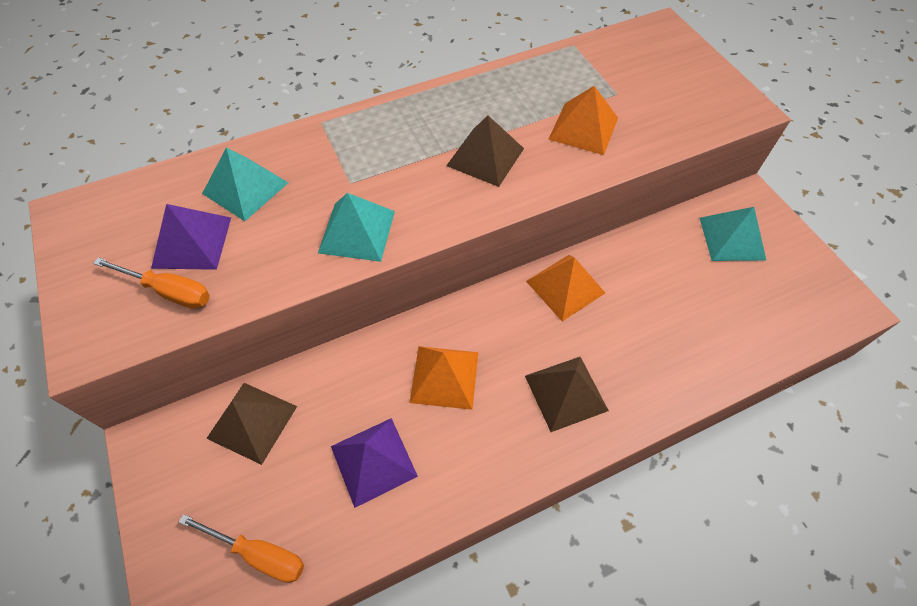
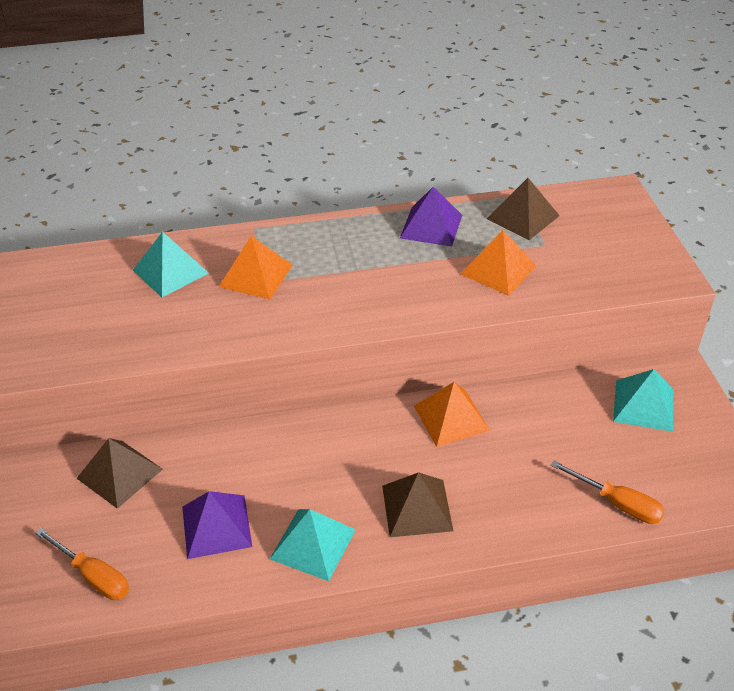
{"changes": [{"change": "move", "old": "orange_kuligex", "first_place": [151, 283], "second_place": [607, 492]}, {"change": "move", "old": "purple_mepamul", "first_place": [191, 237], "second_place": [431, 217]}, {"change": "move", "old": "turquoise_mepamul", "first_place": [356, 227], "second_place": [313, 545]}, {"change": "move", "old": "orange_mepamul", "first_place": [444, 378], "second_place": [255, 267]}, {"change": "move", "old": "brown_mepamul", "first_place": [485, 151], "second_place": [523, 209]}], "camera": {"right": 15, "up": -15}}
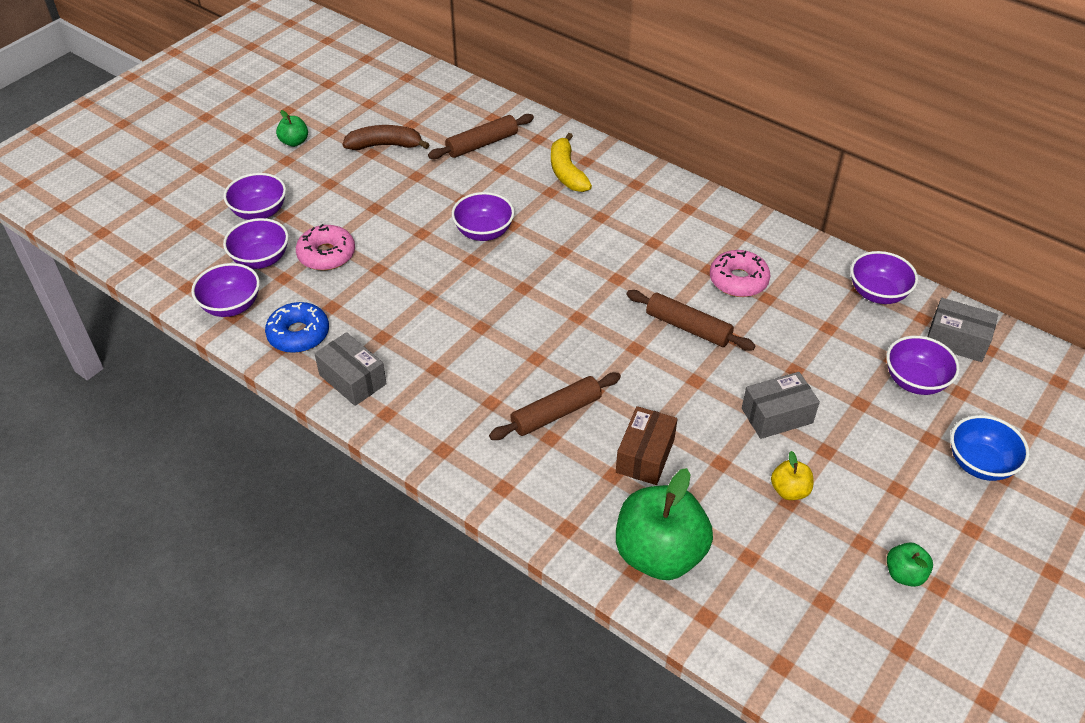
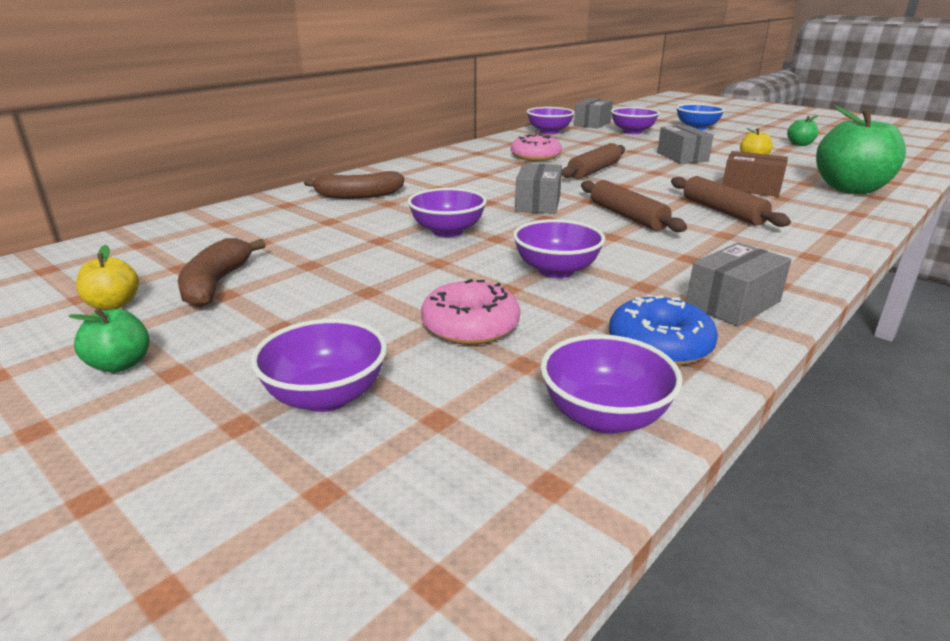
{"changes": [{"change": "move", "old": "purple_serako", "first_place": [256, 243], "second_place": [559, 248]}, {"change": "move", "old": "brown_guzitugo", "first_place": [481, 136], "second_place": [634, 206]}, {"change": "recolor", "old": "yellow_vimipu", "new": "brown_vimipu", "first_place": [571, 162], "second_place": [354, 185]}, {"change": "insert", "new": "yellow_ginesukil", "second_place": [107, 277]}, {"change": "insert", "new": "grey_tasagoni", "second_place": [538, 188]}], "camera": {"right": -85, "up": -20}}
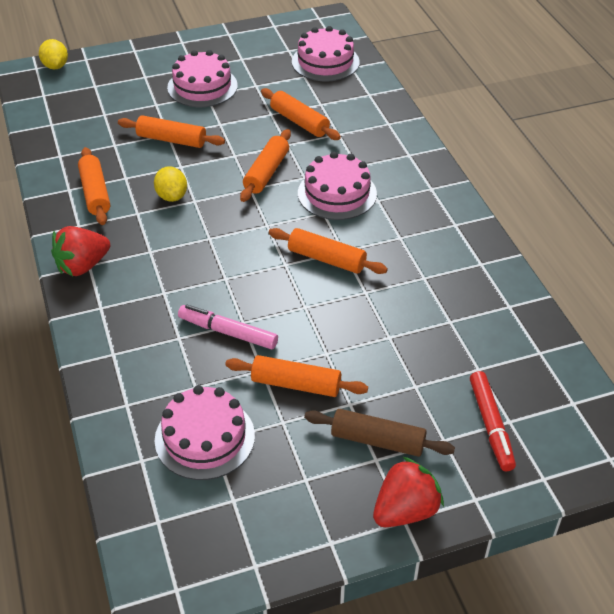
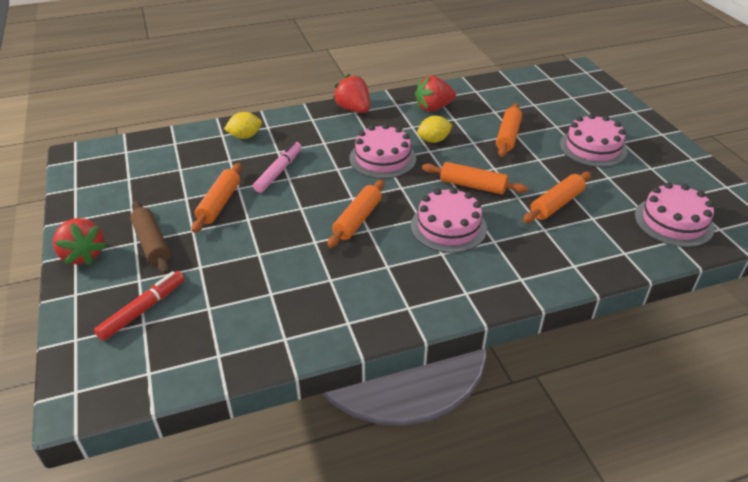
{"changes": [{"change": "move", "old": "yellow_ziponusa", "first_place": [53, 54], "second_place": [243, 125]}, {"change": "replace", "old": "orange_guzitugo", "new": "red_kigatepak", "first_place": [94, 186], "second_place": [435, 94]}, {"change": "move", "old": "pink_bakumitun", "first_place": [205, 432], "second_place": [382, 151]}, {"change": "rotate", "old": "brown_guzitugo", "first_place": [379, 433], "second_place": [150, 237], "degrees": -45}, {"change": "rotate", "old": "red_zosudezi", "first_place": [493, 421], "second_place": [139, 306], "degrees": 135}], "camera": {"right": 90, "up": -5}}
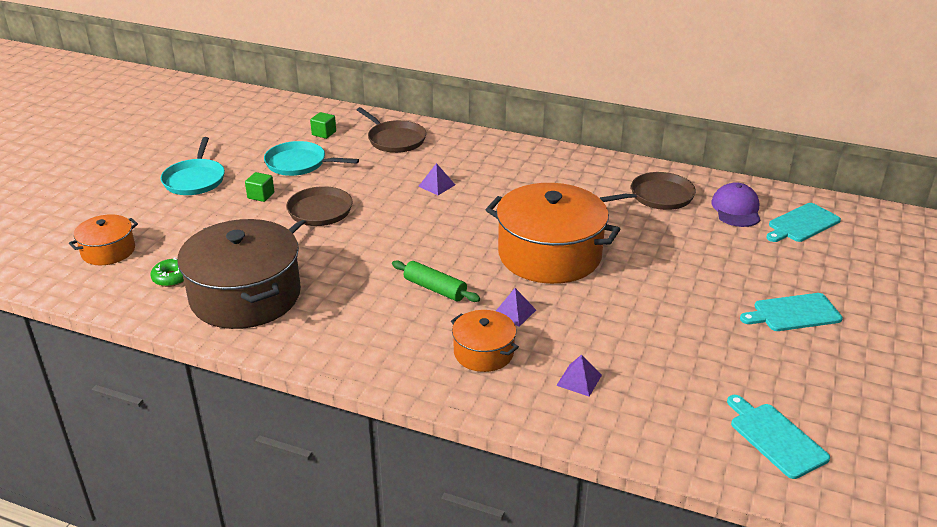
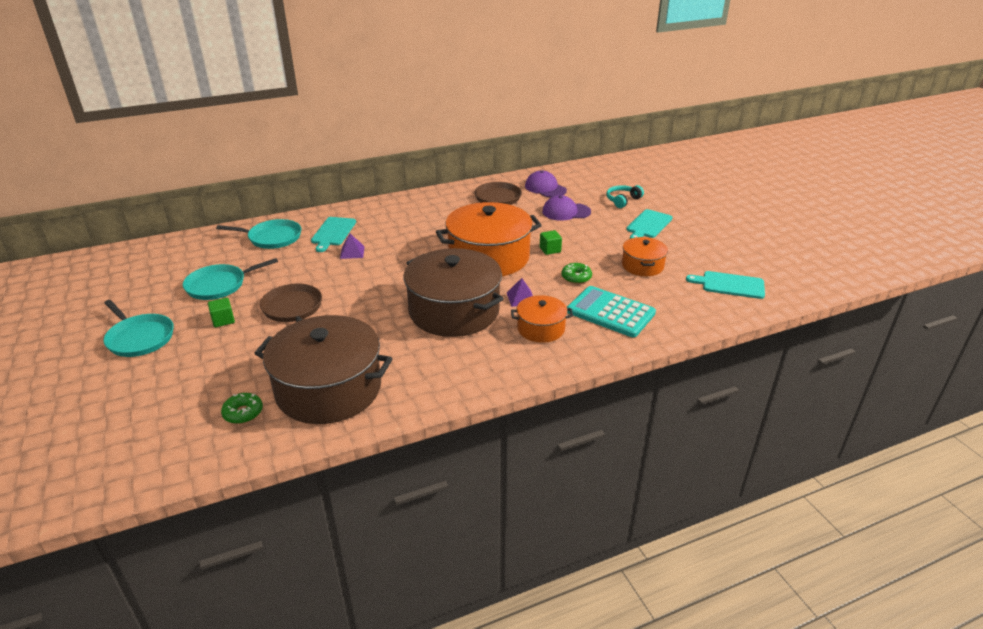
{"changes": [{"change": "move", "old": "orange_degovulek", "first_place": [103, 239], "second_place": [645, 256]}, {"change": "move", "old": "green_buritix", "first_place": [323, 125], "second_place": [551, 242]}, {"change": "recolor", "old": "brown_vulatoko", "new": "turquoise_vulatoko", "first_place": [391, 130], "second_place": [258, 234]}, {"change": "replace", "old": "green_guzitugo", "new": "brown_degovulek", "first_place": [436, 281], "second_place": [454, 292]}, {"change": "replace", "old": "purple_mepamul", "new": "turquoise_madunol", "first_place": [579, 375], "second_place": [611, 311]}, {"change": "move", "old": "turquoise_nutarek", "first_place": [803, 222], "second_place": [333, 234]}, {"change": "insert", "new": "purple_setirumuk", "second_place": [566, 208]}, {"change": "insert", "new": "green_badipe", "second_place": [576, 273]}, {"change": "insert", "new": "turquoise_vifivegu", "second_place": [625, 196]}], "camera": {"right": -45, "up": 0}}
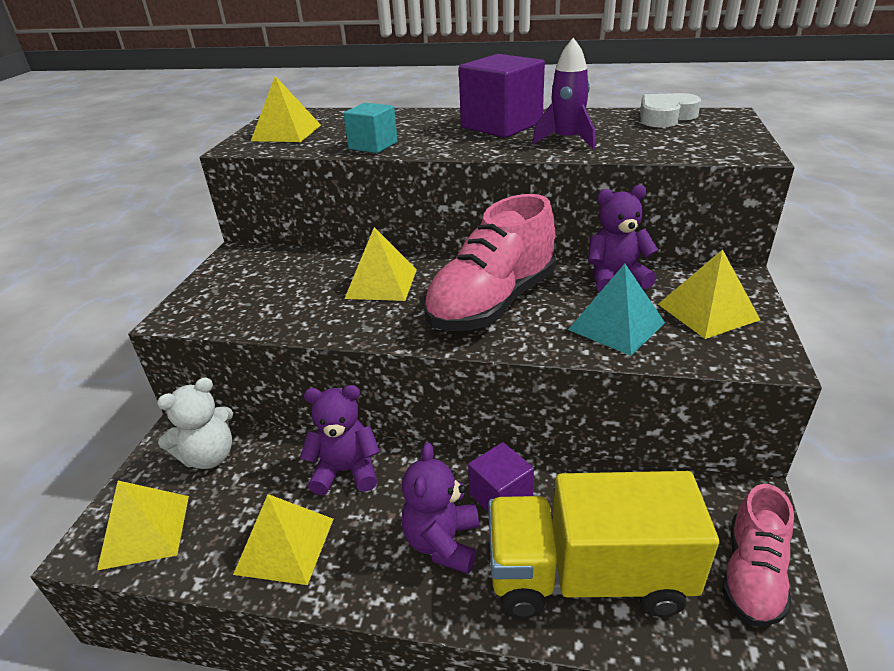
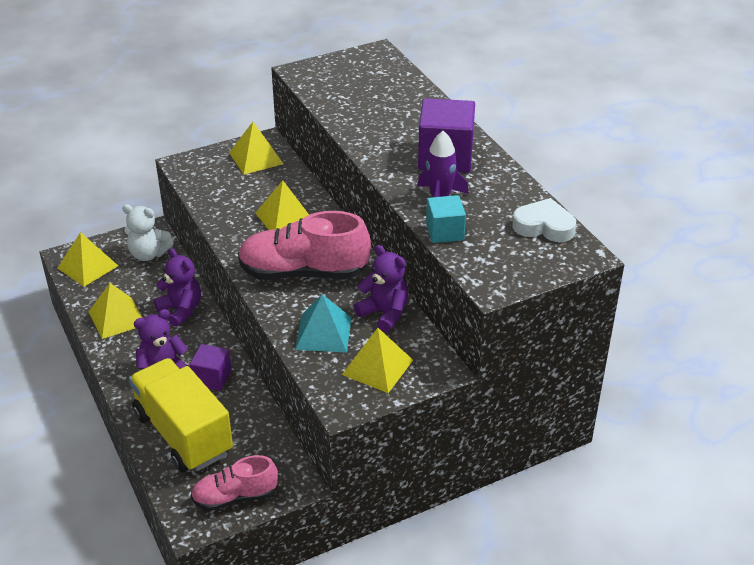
{"changes": [{"change": "move", "old": "yellow_mepamul", "first_place": [286, 109], "second_place": [256, 148]}, {"change": "move", "old": "turquoise_buritix", "first_place": [370, 128], "second_place": [446, 219]}], "camera": {"right": 50, "up": 5}}
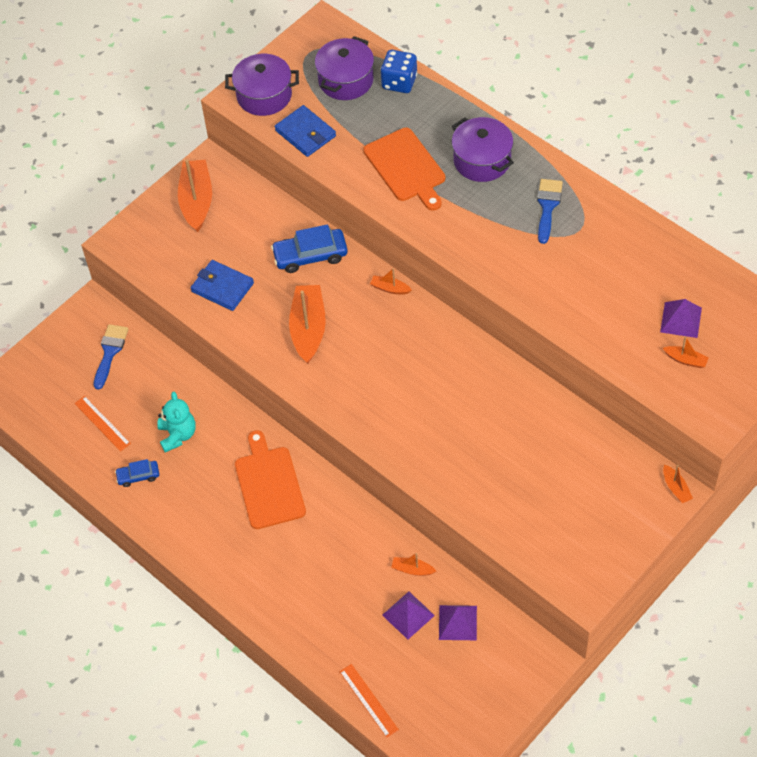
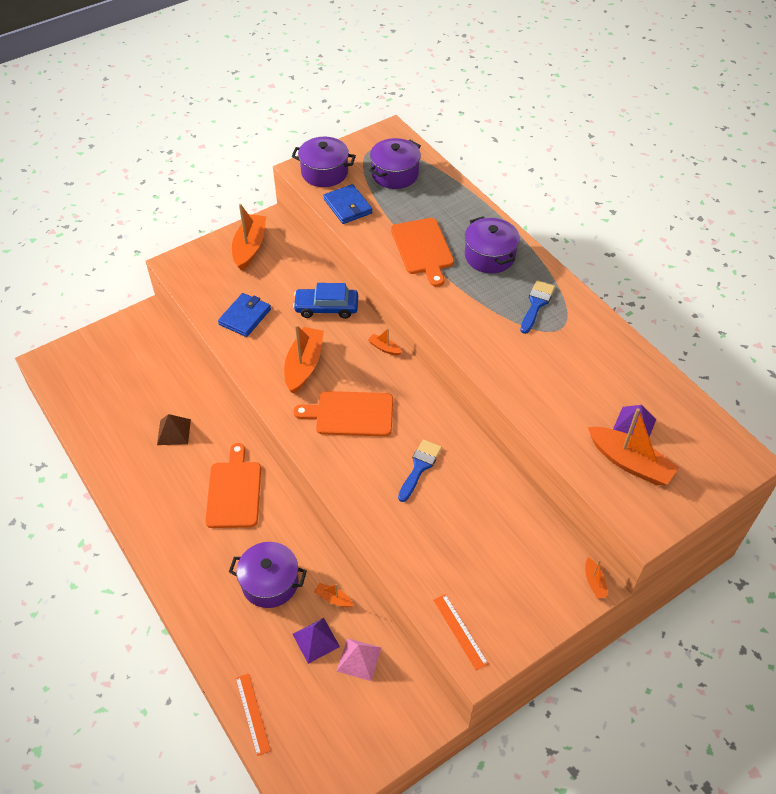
{"changes": [{"change": "move", "old": "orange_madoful", "first_place": [102, 424], "second_place": [461, 632]}, {"change": "move", "old": "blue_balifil", "first_place": [111, 357], "second_place": [420, 470]}, {"change": "delete", "old": "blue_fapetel", "first_place": [137, 473]}, {"change": "replace", "old": "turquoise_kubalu", "new": "brown_mepamul", "first_place": [176, 422], "second_place": [174, 429]}, {"change": "rotate", "old": "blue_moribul", "first_place": [222, 285], "second_place": [244, 315], "degrees": 75}, {"change": "delete", "old": "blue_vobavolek", "first_place": [398, 71]}, {"change": "recolor", "old": "purple_mepamul", "new": "pink_mepamul", "first_place": [458, 622], "second_place": [359, 659]}, {"change": "resize", "old": "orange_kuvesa", "first_place": [686, 352], "second_place": [633, 447], "factor": 2.14}, {"change": "insert", "new": "purple_degovulek", "second_place": [268, 575]}, {"change": "insert", "new": "orange_nutarek", "second_place": [343, 414]}], "camera": {"right": 10, "up": -5}}
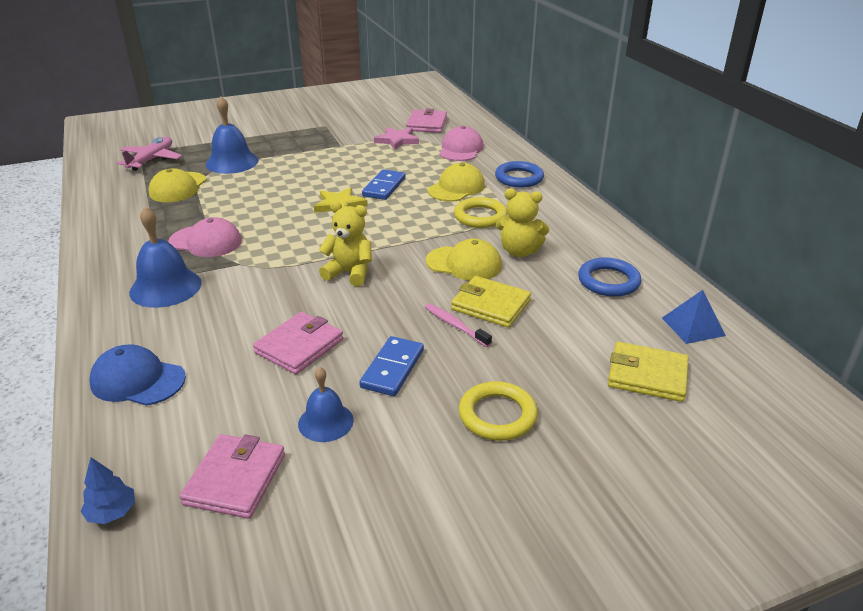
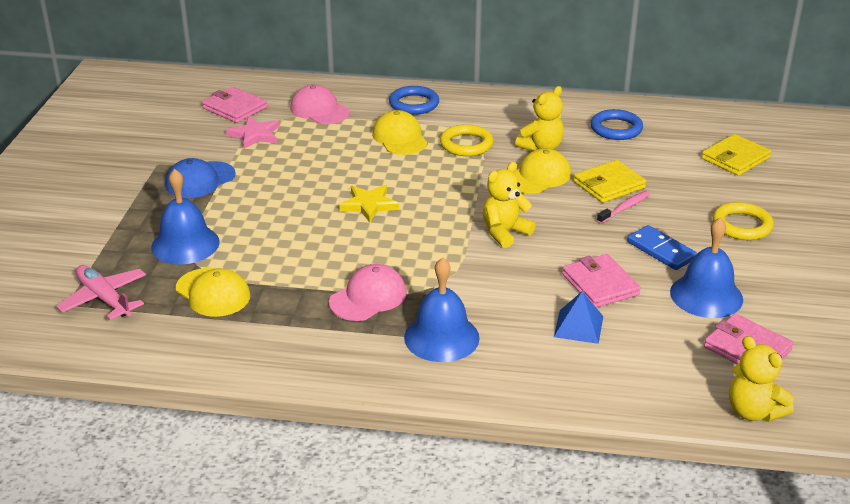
{"changes": [{"change": "replace", "old": "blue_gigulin", "new": "yellow_kubalu", "first_place": [108, 490], "second_place": [761, 379]}, {"change": "move", "old": "blue_setirumuk", "first_place": [137, 375], "second_place": [200, 178]}, {"change": "resize", "old": "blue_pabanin", "first_place": [326, 404], "second_place": [706, 267], "factor": 1.6}, {"change": "delete", "old": "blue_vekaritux", "first_place": [384, 184]}, {"change": "rotate", "old": "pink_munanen", "first_place": [458, 325], "second_place": [623, 207], "degrees": 150}, {"change": "move", "old": "blue_mepamul", "first_place": [694, 317], "second_place": [578, 317]}], "camera": {"right": -60, "up": 0}}
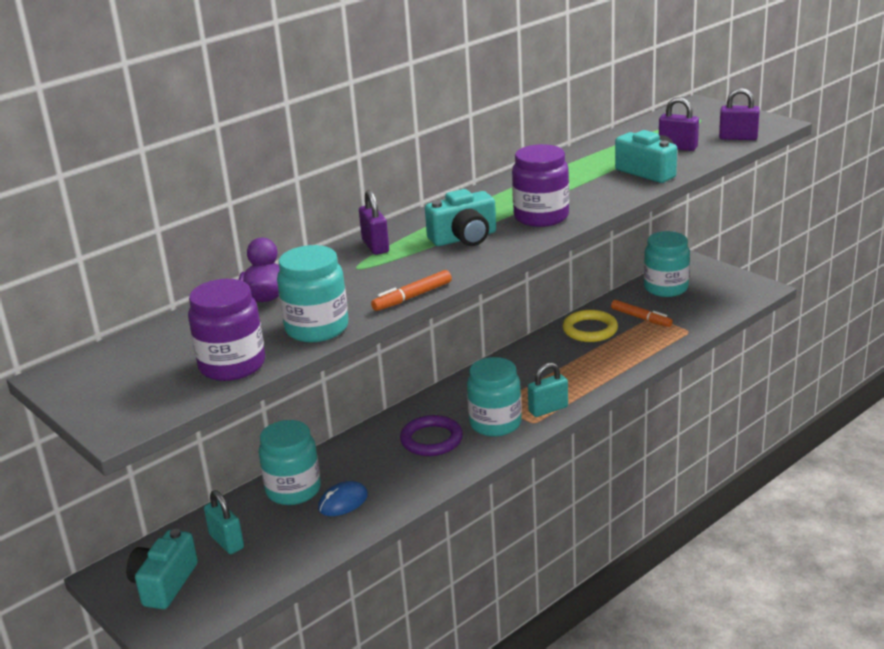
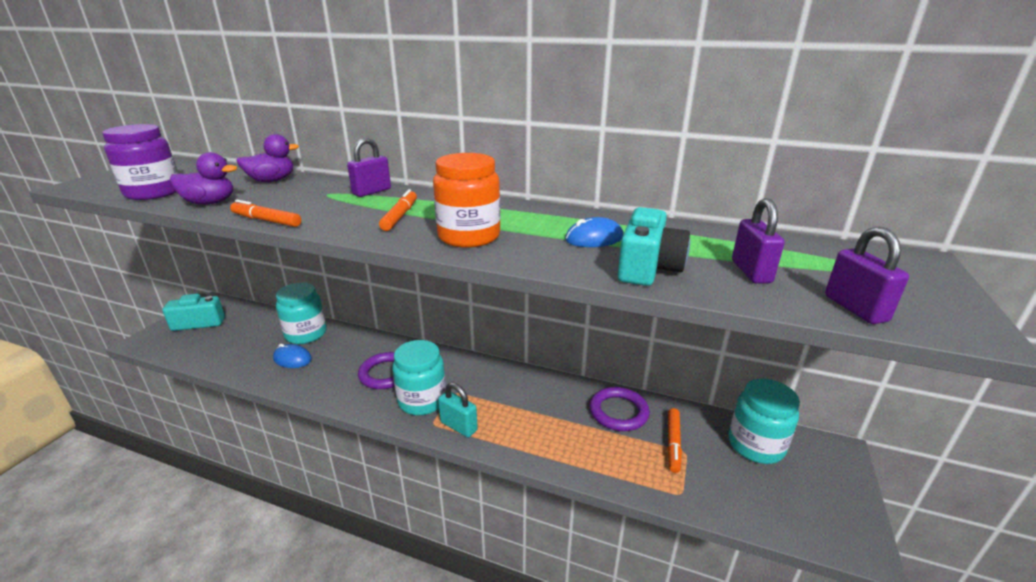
{"changes": [{"change": "delete", "old": "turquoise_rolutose", "first_place": [224, 522]}, {"change": "replace", "old": "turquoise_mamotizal", "new": "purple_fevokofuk", "first_place": [312, 293], "second_place": [203, 178]}, {"change": "replace", "old": "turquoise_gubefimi", "new": "orange_zosudezi", "first_place": [460, 217], "second_place": [398, 210]}, {"change": "recolor", "old": "purple_mamotizal", "new": "orange_mamotizal", "first_place": [540, 185], "second_place": [467, 200]}, {"change": "recolor", "old": "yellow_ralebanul", "new": "purple_ralebanul", "first_place": [590, 326], "second_place": [620, 409]}, {"change": "insert", "new": "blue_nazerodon", "second_place": [594, 232]}], "camera": {"right": 60, "up": 0}}
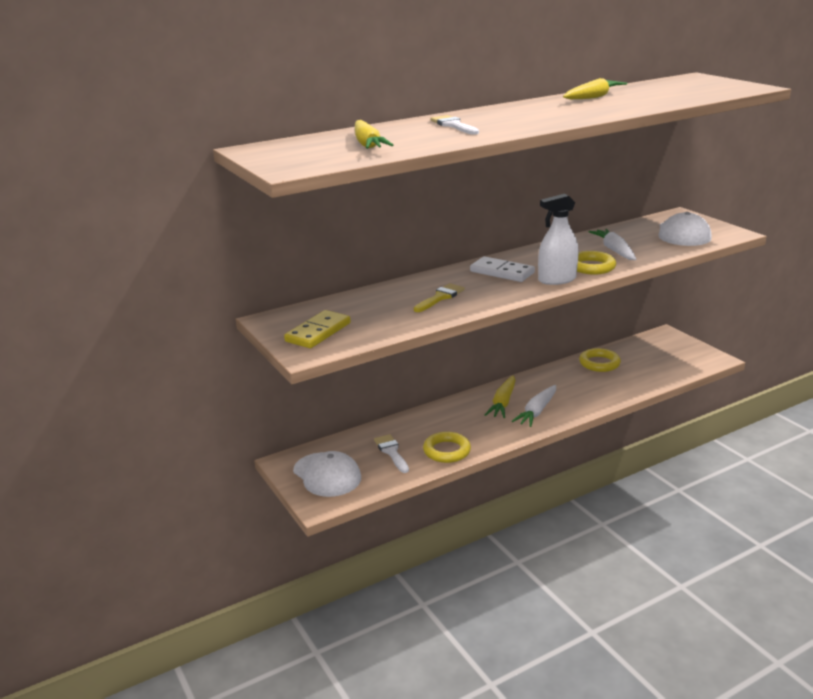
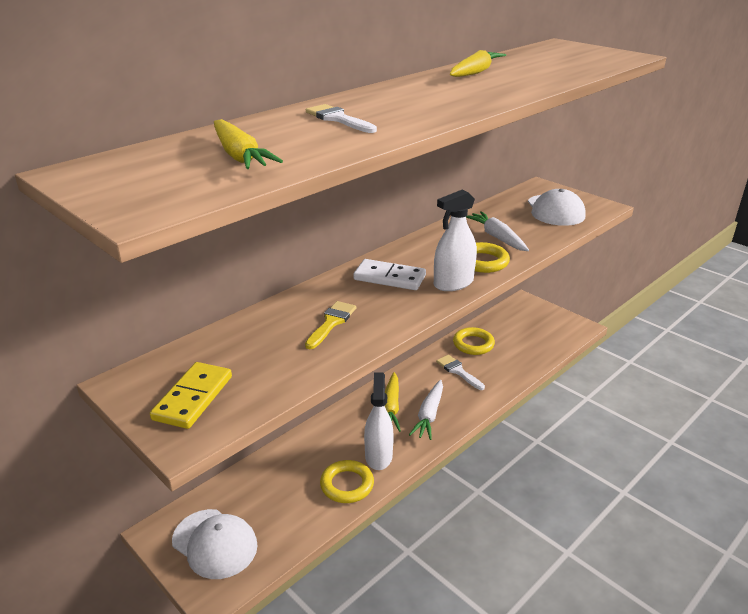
{"changes": [{"change": "move", "old": "white_balifil", "first_place": [391, 453], "second_place": [460, 372]}, {"change": "insert", "new": "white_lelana", "second_place": [379, 421]}], "camera": {"right": -15, "up": 5}}
